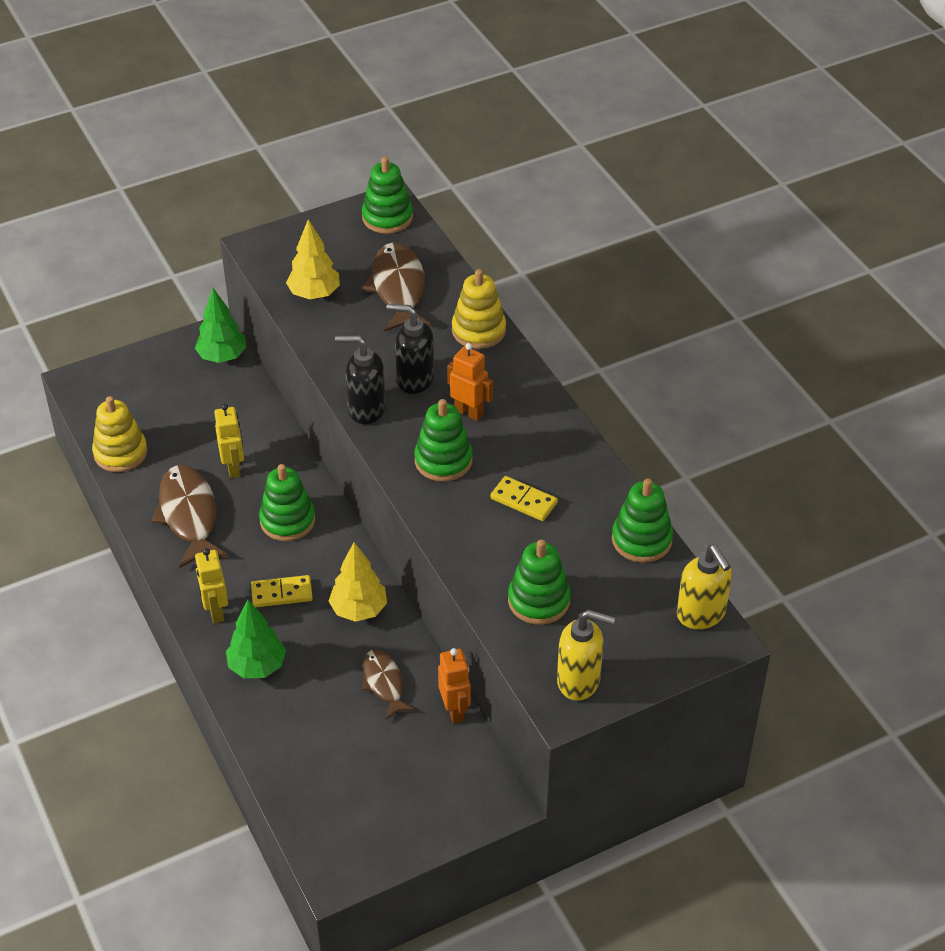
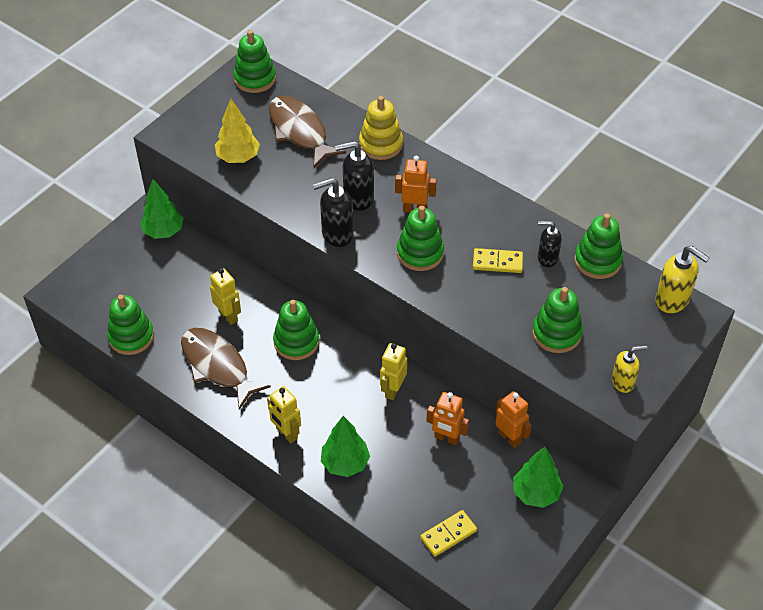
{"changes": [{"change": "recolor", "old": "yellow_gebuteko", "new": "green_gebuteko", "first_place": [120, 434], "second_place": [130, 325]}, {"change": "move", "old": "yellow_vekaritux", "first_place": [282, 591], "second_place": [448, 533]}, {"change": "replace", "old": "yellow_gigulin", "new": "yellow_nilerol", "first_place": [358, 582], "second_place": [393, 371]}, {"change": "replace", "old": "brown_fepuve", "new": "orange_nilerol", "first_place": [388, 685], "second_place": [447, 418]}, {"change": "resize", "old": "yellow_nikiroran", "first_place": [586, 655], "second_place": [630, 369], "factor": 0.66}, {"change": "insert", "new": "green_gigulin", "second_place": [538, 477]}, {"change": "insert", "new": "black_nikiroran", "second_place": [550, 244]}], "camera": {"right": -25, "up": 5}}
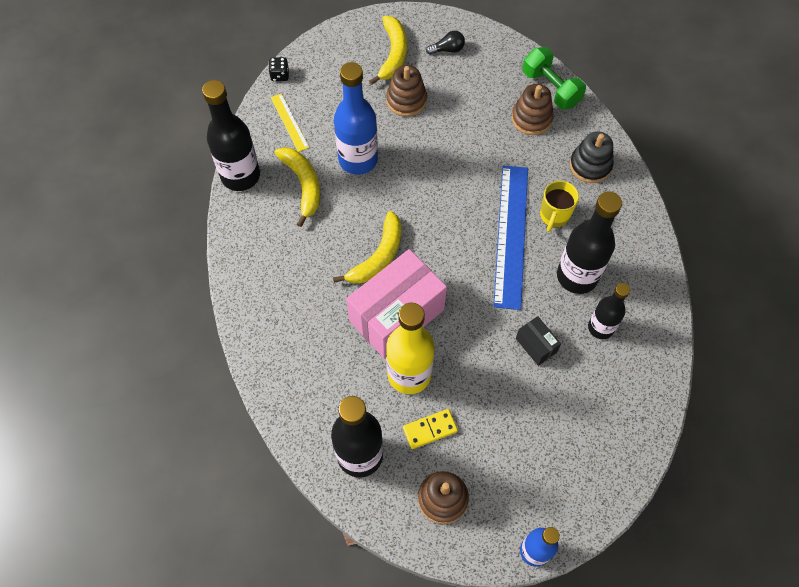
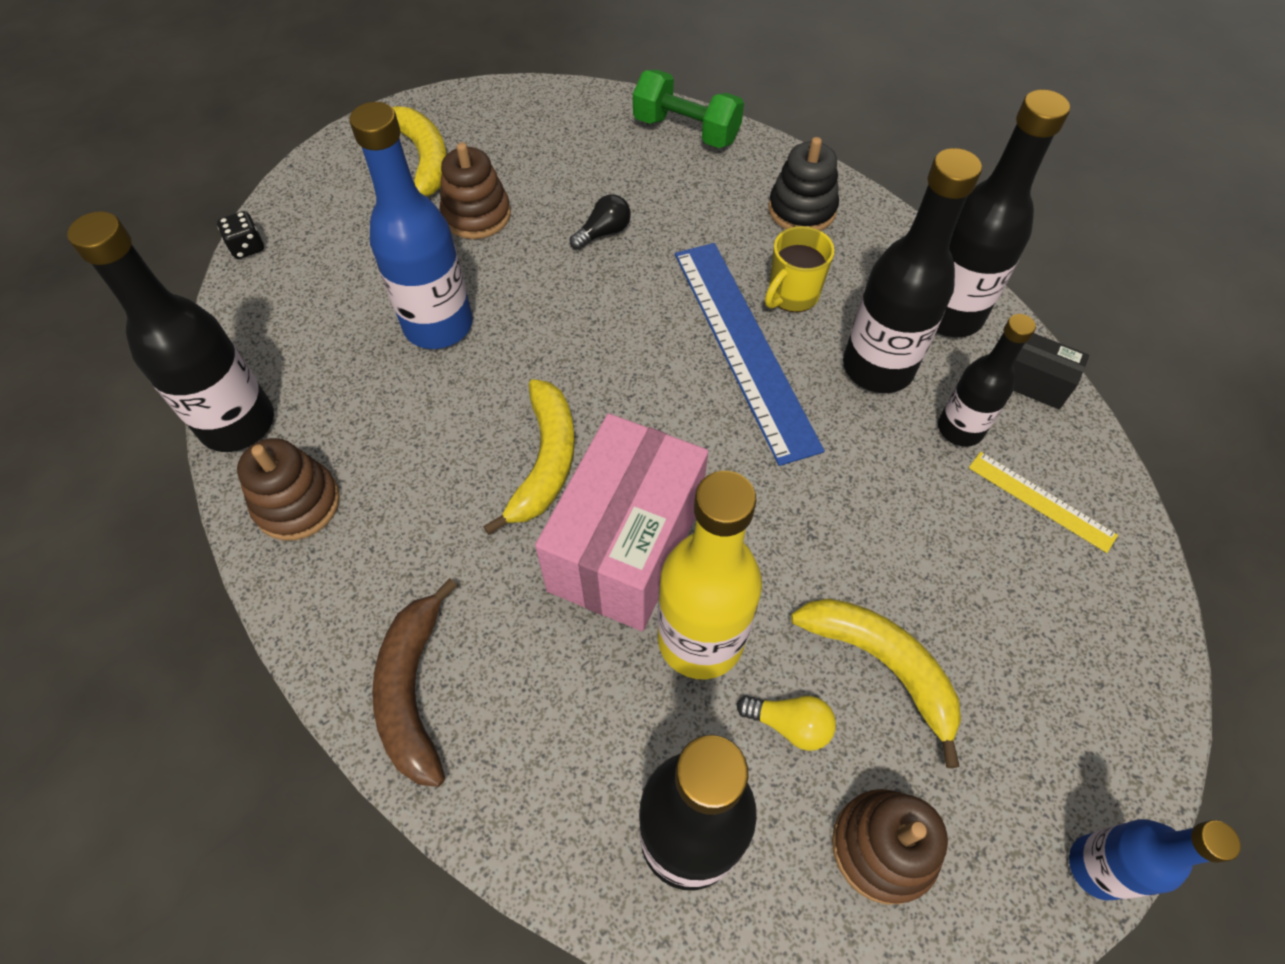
{"changes": [{"change": "move", "old": "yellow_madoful", "first_place": [290, 122], "second_place": [1043, 502]}, {"change": "move", "old": "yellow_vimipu", "first_place": [297, 187], "second_place": [876, 683]}, {"change": "replace", "old": "yellow_vekaritux", "new": "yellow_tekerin", "first_place": [430, 429], "second_place": [786, 723]}, {"change": "move", "old": "black_tekerin", "first_place": [445, 43], "second_place": [600, 222]}, {"change": "move", "old": "brown_gebuteko", "first_place": [533, 109], "second_place": [288, 489]}, {"change": "move", "old": "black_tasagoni", "first_place": [538, 341], "second_place": [1051, 371]}, {"change": "rotate", "old": "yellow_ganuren", "first_place": [559, 206], "second_place": [800, 269], "degrees": 45}, {"change": "insert", "new": "brown_vimipu", "second_place": [415, 682]}, {"change": "insert", "new": "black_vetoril", "second_place": [1003, 213]}], "camera": {"right": -25, "up": -5}}
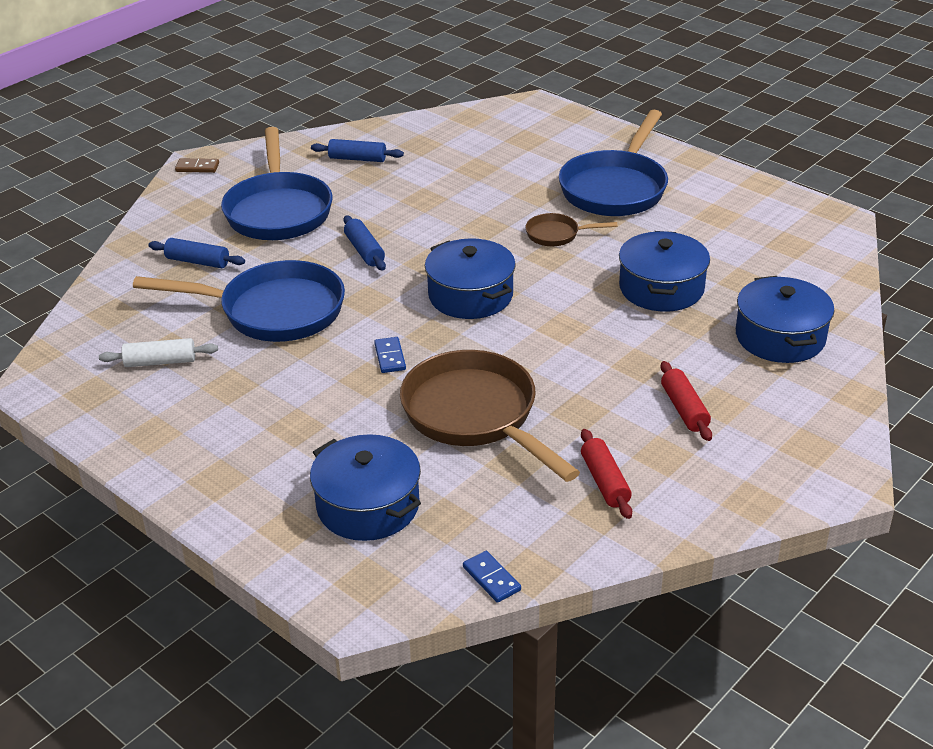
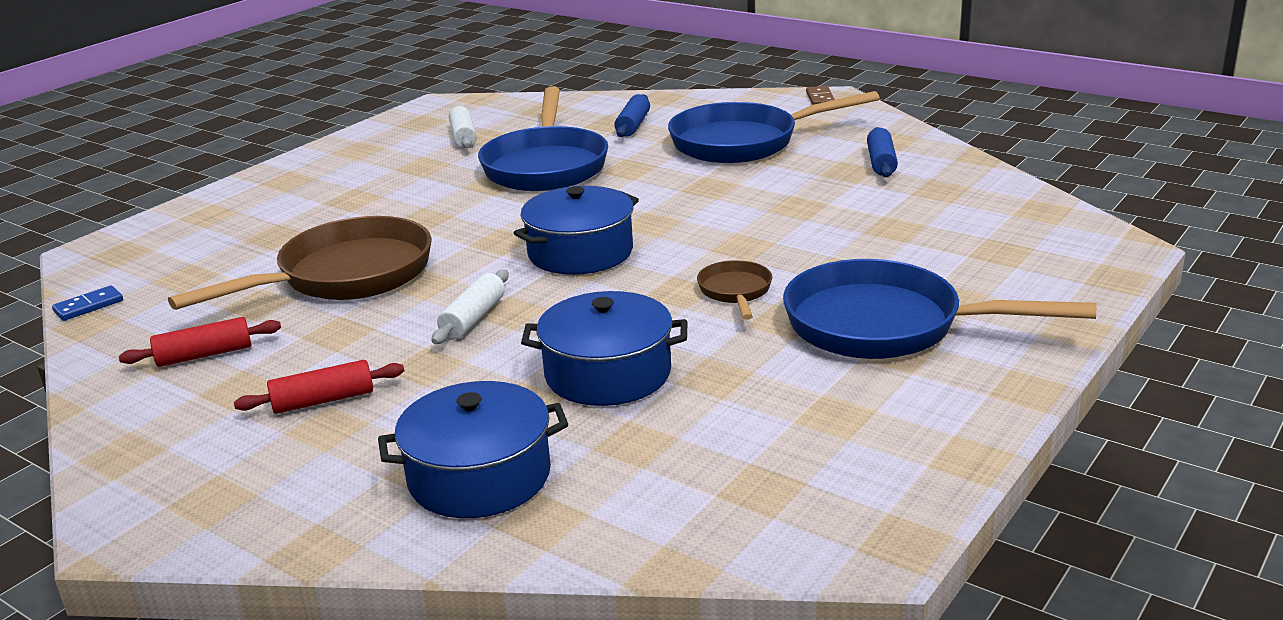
{"changes": [{"change": "delete", "old": "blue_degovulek", "first_place": [365, 487]}, {"change": "delete", "old": "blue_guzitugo", "first_place": [364, 243]}, {"change": "delete", "old": "blue_vekaritux", "first_place": [390, 355]}, {"change": "insert", "new": "white_guzitugo", "second_place": [470, 307]}], "camera": {"right": 85, "up": -10}}
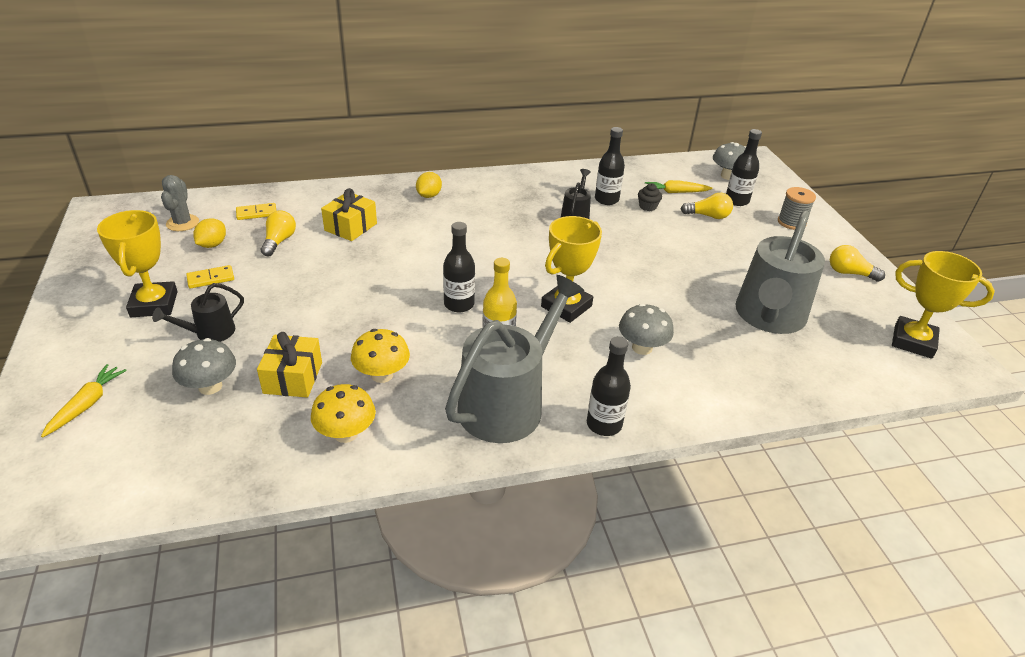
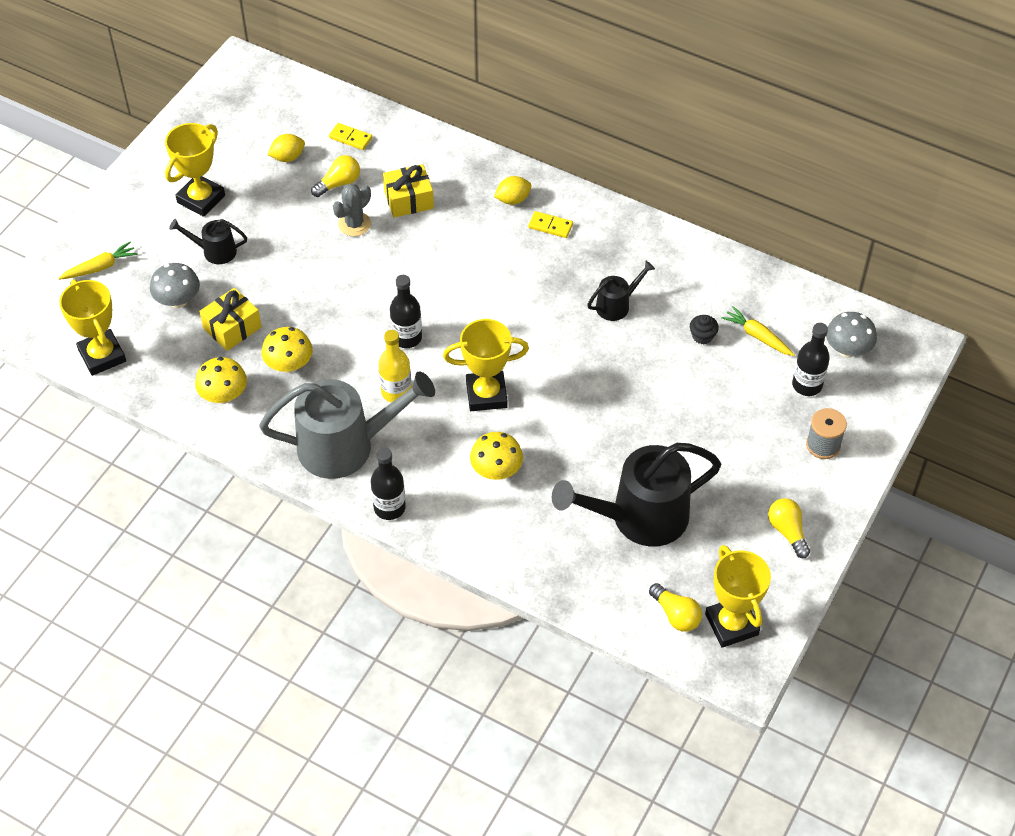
{"changes": [{"change": "move", "old": "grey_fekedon", "first_place": [180, 203], "second_place": [352, 209]}, {"change": "move", "old": "yellow_vekaritux", "first_place": [210, 277], "second_place": [550, 224]}, {"change": "delete", "old": "black_vetoril", "first_place": [610, 166]}, {"change": "recolor", "old": "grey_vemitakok", "new": "yellow_vemitakok", "first_place": [646, 329], "second_place": [496, 456]}, {"change": "move", "old": "yellow_tekerin", "first_place": [707, 206], "second_place": [675, 607]}, {"change": "recolor", "old": "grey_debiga", "new": "black_debiga", "first_place": [780, 272], "second_place": [636, 495]}, {"change": "insert", "new": "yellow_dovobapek", "second_place": [92, 327]}], "camera": {"right": 45, "up": 15}}
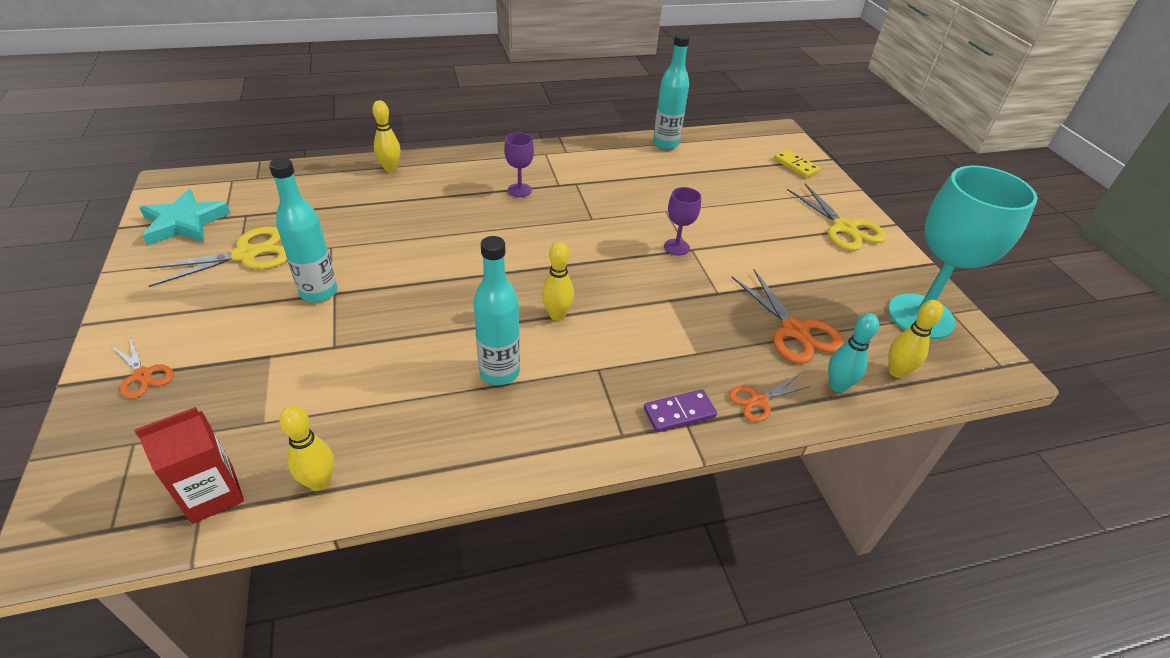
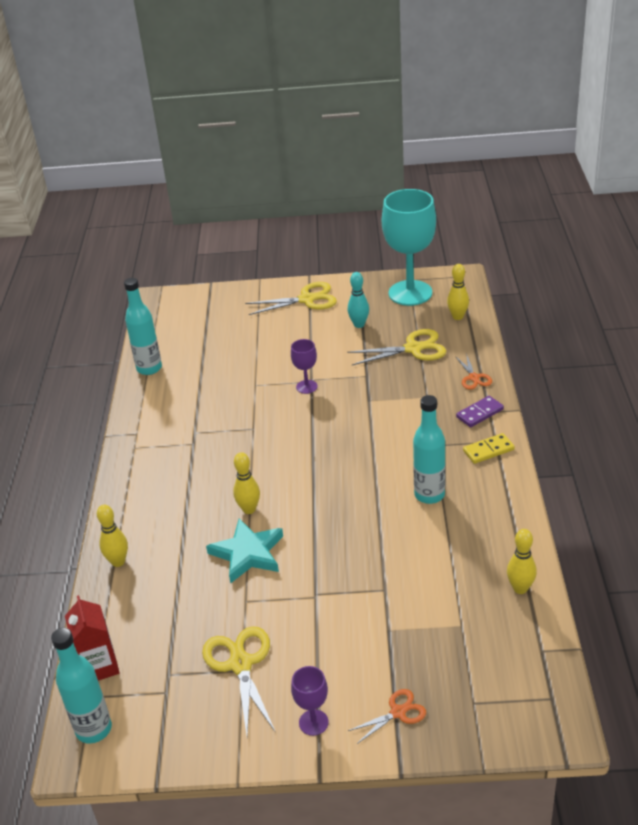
{"changes": [{"change": "move", "old": "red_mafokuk", "first_place": [189, 465], "second_place": [92, 638]}, {"change": "move", "old": "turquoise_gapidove", "first_place": [185, 217], "second_place": [244, 550]}, {"change": "move", "old": "turquoise_vetoril", "first_place": [303, 230], "second_place": [81, 686]}, {"change": "move", "old": "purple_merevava", "first_place": [519, 164], "second_place": [310, 701]}, {"change": "move", "old": "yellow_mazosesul", "first_place": [558, 281], "second_place": [246, 483]}, {"change": "rotate", "old": "purple_vekaritux", "first_place": [680, 410], "second_place": [480, 411], "degrees": 60}, {"change": "recolor", "old": "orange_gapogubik", "new": "yellow_gapogubik", "first_place": [788, 317], "second_place": [396, 347]}, {"change": "move", "old": "yellow_vekaritux", "first_place": [797, 164], "second_place": [489, 448]}, {"change": "move", "old": "turquoise_mazosesul", "first_place": [853, 353], "second_place": [358, 300]}], "camera": {"right": -70, "up": -5}}
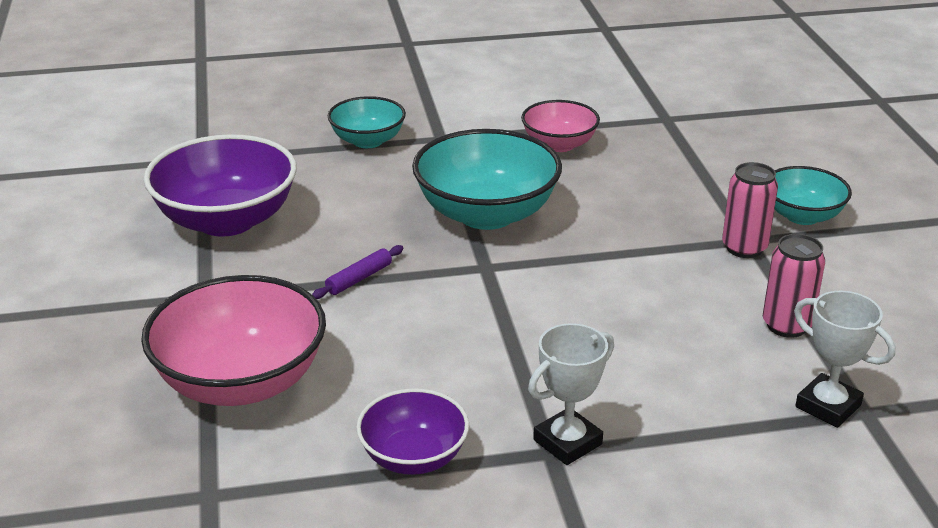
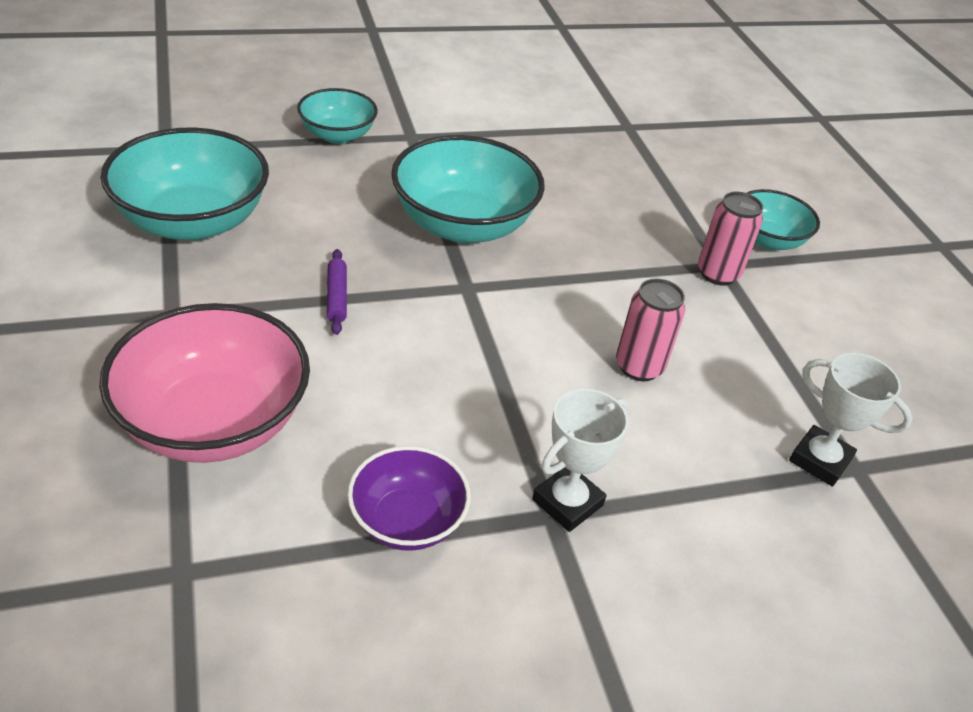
{"changes": [{"change": "recolor", "old": "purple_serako", "new": "turquoise_serako", "first_place": [220, 185], "second_place": [184, 184]}, {"change": "rotate", "old": "purple_guzitugo", "first_place": [358, 272], "second_place": [337, 292], "degrees": -45}, {"change": "delete", "old": "pink_serako", "first_place": [560, 126]}, {"change": "move", "old": "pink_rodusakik", "first_place": [794, 286], "second_place": [650, 329]}], "camera": {"right": -10, "up": 10}}
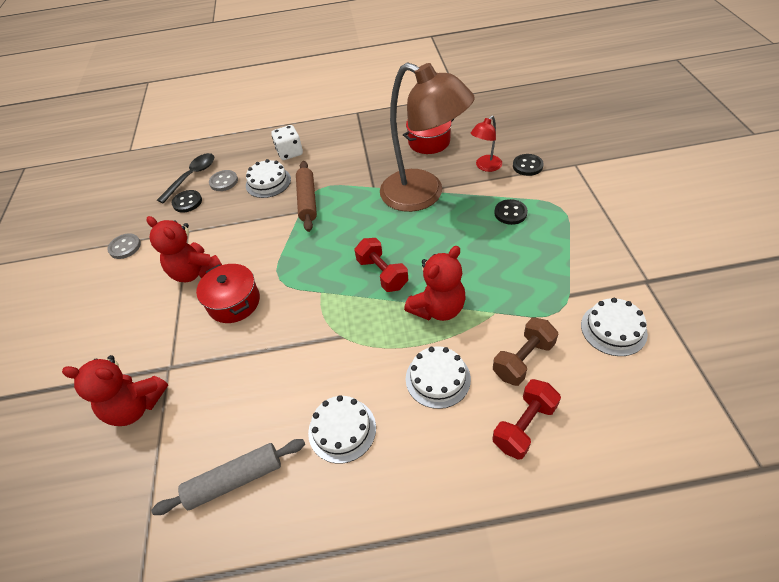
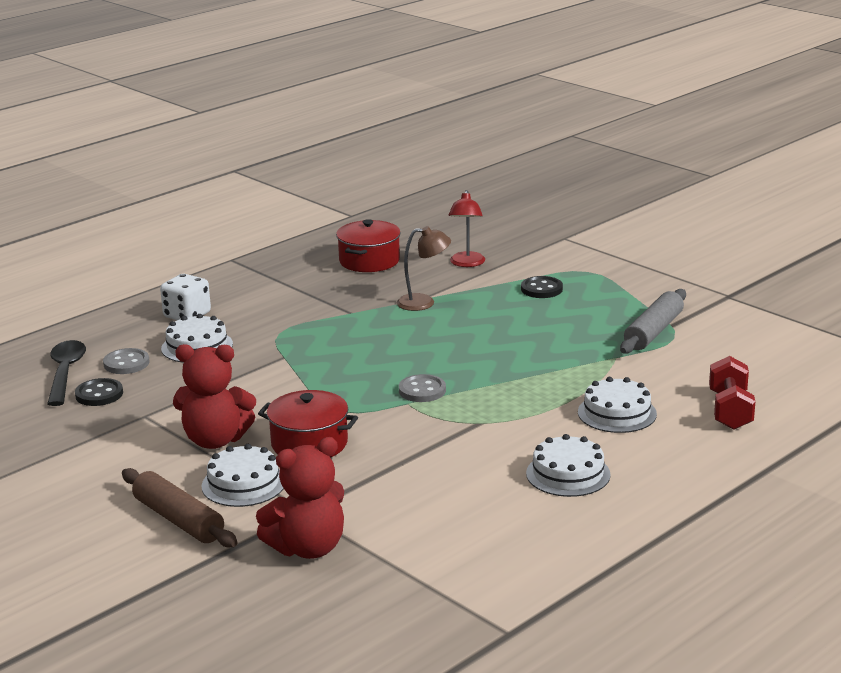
{"changes": [{"change": "move", "old": "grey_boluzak", "first_place": [124, 246], "second_place": [422, 388]}, {"change": "move", "old": "grey_guzitugo", "first_place": [228, 477], "second_place": [653, 321]}, {"change": "move", "old": "brown_guzitugo", "first_place": [306, 196], "second_place": [179, 508]}, {"change": "delete", "old": "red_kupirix", "first_place": [381, 265]}, {"change": "resize", "old": "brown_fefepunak", "first_place": [427, 137], "second_place": [424, 268], "factor": 0.43}, {"change": "delete", "old": "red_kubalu", "first_place": [435, 283]}, {"change": "delete", "old": "brown_kupirix", "first_place": [525, 352]}, {"change": "delete", "old": "black_boluzak", "first_place": [528, 165]}, {"change": "move", "old": "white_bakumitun", "first_place": [614, 327], "second_place": [243, 475]}], "camera": {"right": -40, "up": -25}}
